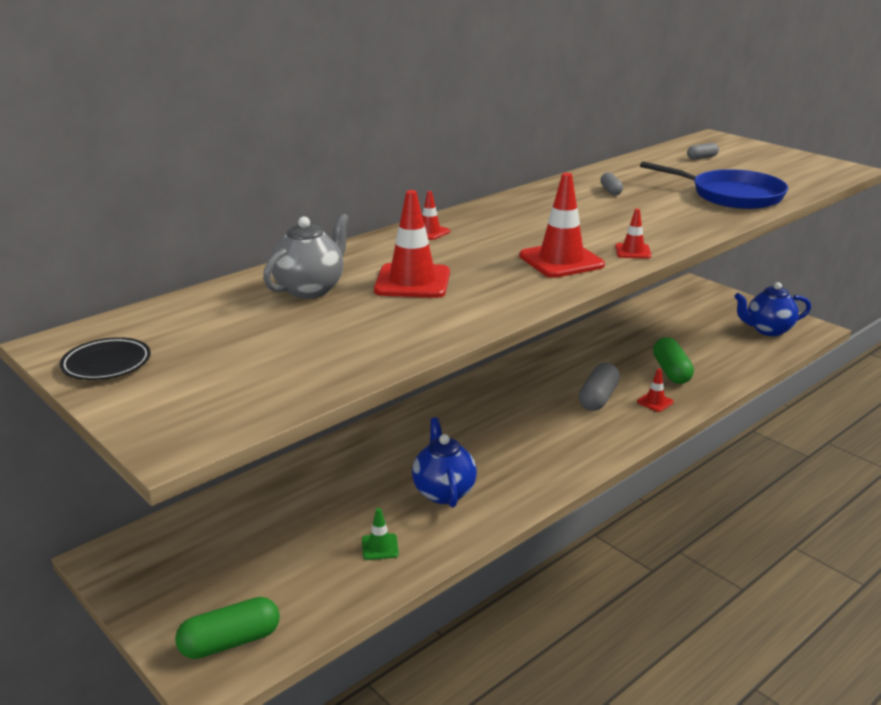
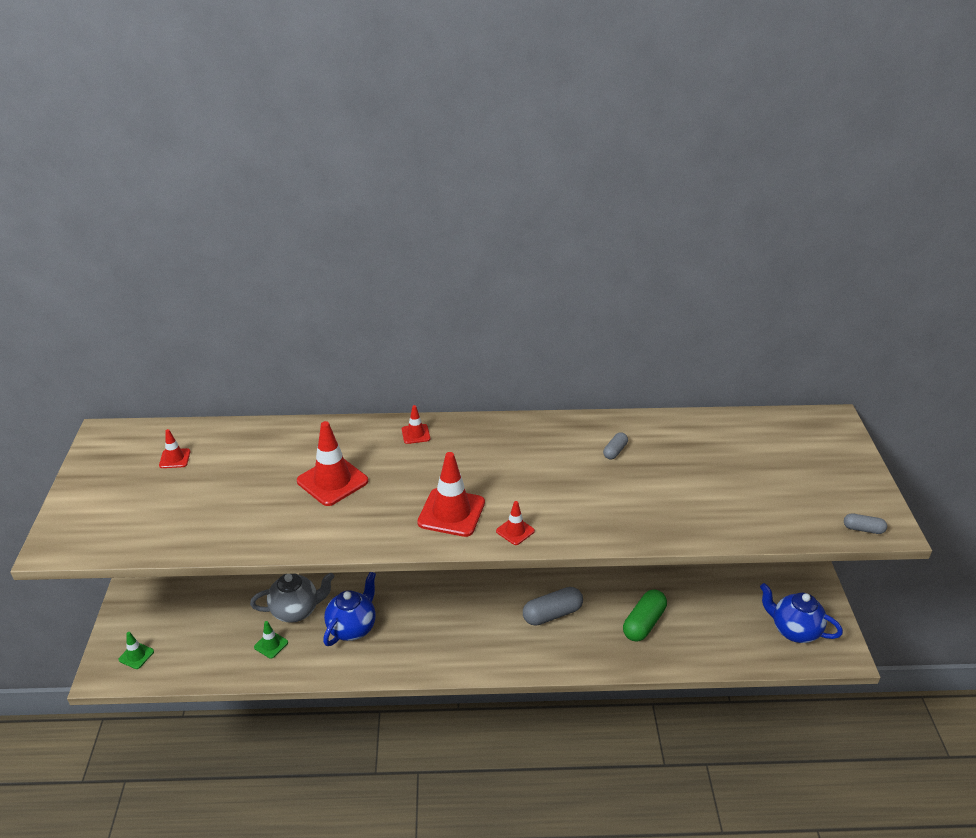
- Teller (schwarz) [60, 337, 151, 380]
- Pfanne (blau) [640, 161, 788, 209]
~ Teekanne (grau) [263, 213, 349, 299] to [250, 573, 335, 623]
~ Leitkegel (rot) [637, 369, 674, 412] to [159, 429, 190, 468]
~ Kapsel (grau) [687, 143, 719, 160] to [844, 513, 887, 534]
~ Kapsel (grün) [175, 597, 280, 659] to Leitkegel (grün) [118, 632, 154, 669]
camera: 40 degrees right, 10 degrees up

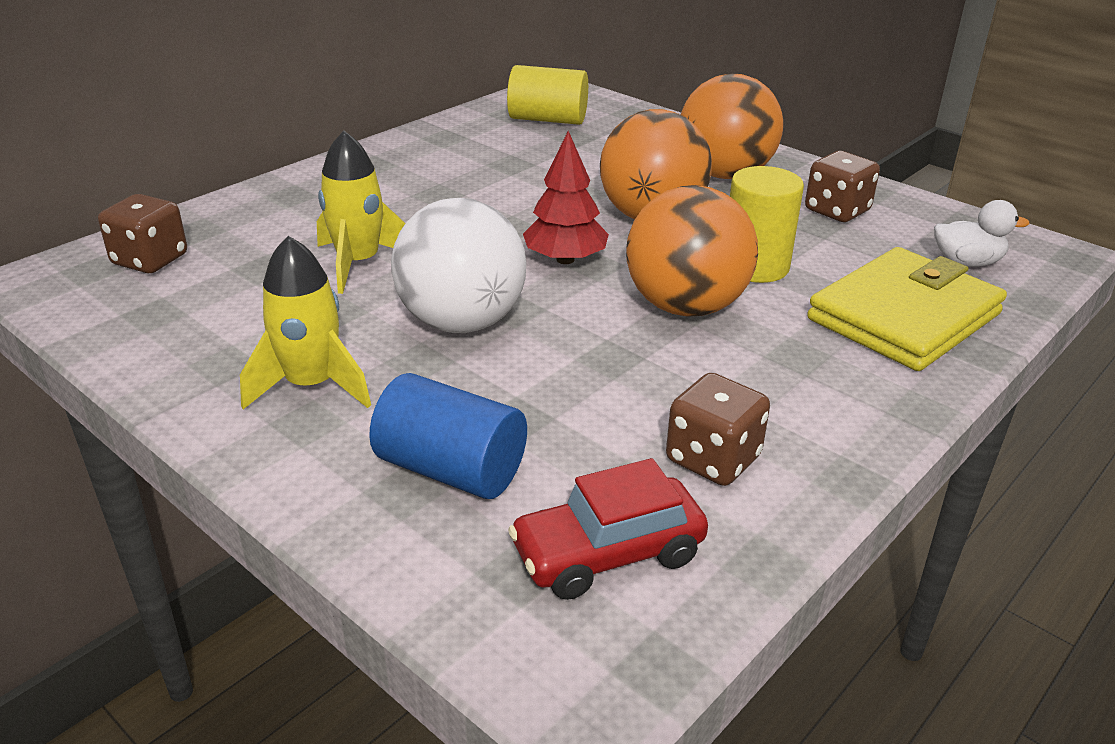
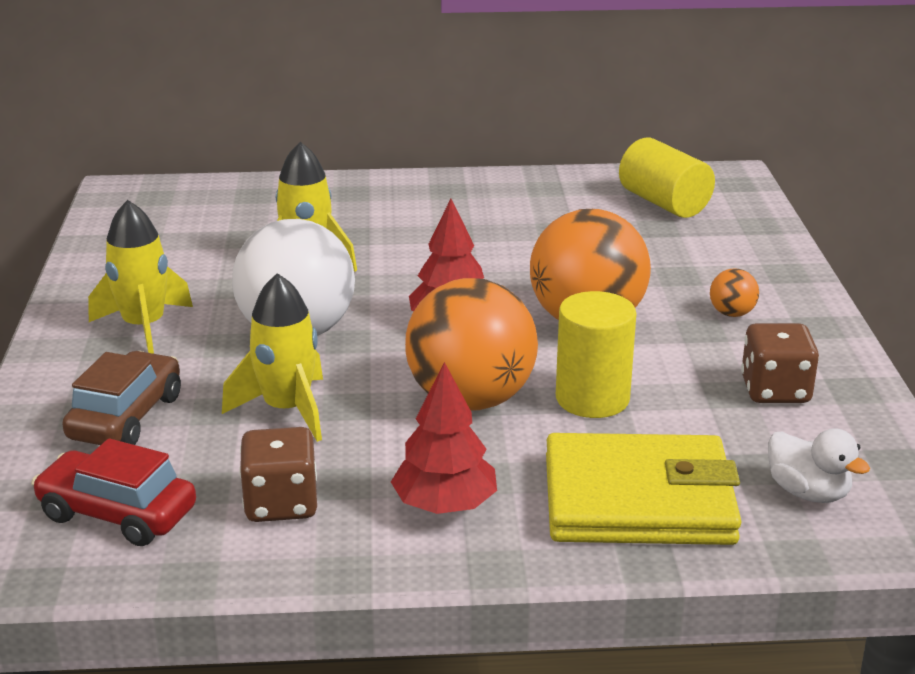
- Spielwürfel (braun) [98, 194, 187, 273]
+ Rakete (gelb) [222, 273, 323, 442]
+ Baum (rot) [391, 362, 497, 514]
~ Vollzylinder (blau) [369, 373, 527, 499] to Auto (braun) [62, 351, 181, 445]
~ Ball (orange) [681, 74, 783, 179] = [710, 268, 759, 317] x0.41
camera: 45 degrees right, 5 degrees down

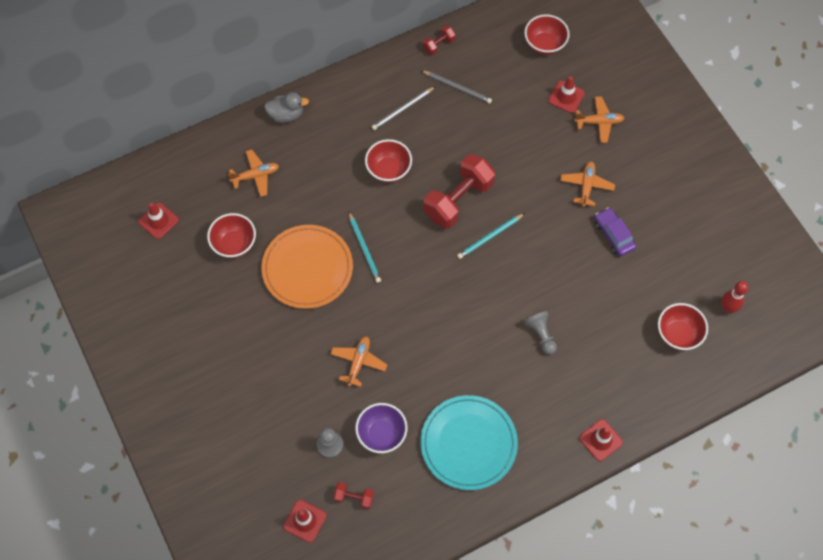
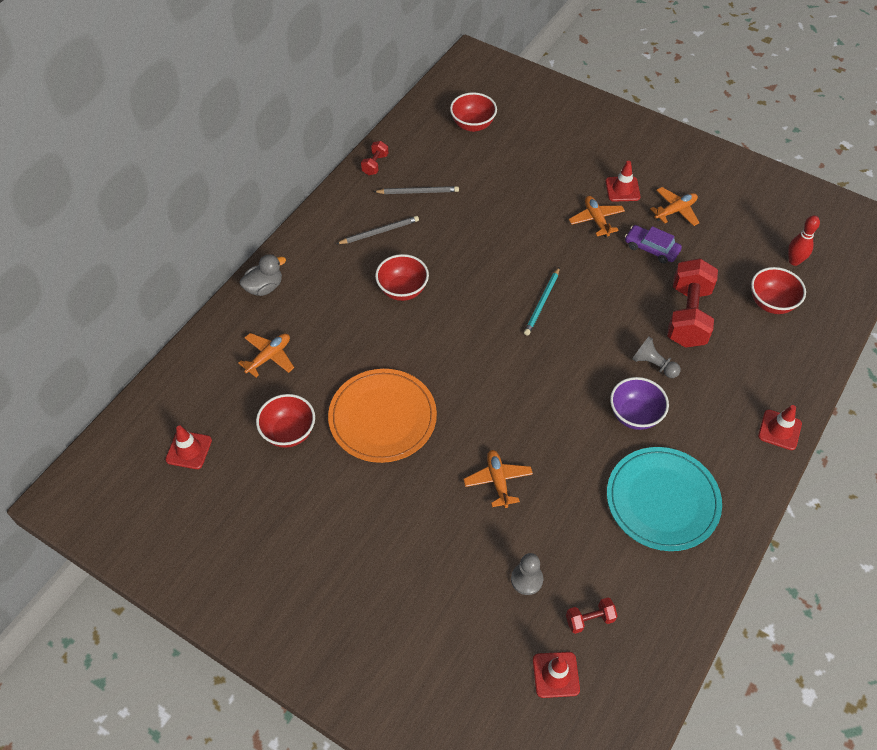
- Bleistift (türkis) [348, 211, 381, 283]
~ Schüssel (lila) [355, 403, 408, 453] to [610, 377, 669, 430]
~ Hantel (rot) [424, 154, 495, 229] to [667, 258, 718, 348]
~ Leitkegel (rot) [548, 76, 585, 113] to [606, 161, 641, 202]
~ Flugzeug (orange) [574, 96, 624, 143] to [650, 187, 700, 226]
~ Bleistift (grau) [372, 86, 436, 130] = [336, 216, 419, 244] 135 degrees counterclockwise
camera: 30 degrees left, 10 degrees down

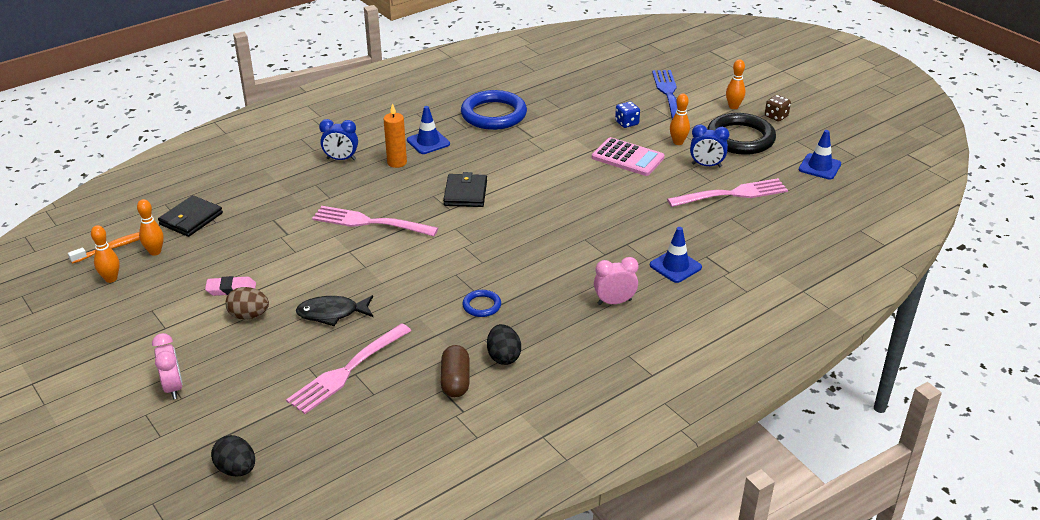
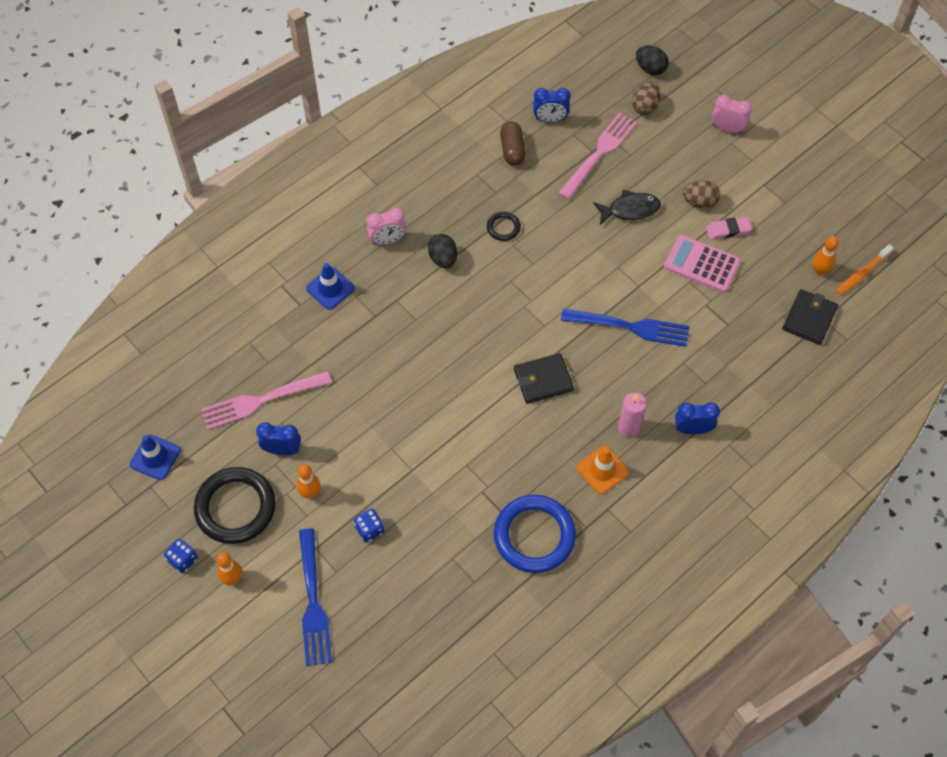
- Bowlingkegel (orange) [91, 225, 120, 283]
+ Wecker (blau) [533, 88, 571, 123]
+ Ei (braun) [632, 82, 660, 115]
~ Ei (schwarz) [487, 324, 521, 365] to [428, 234, 457, 268]
~ Taschenrechner (rosa) [592, 137, 665, 176] to [664, 235, 741, 293]
~ Gabel (rosa) [312, 206, 438, 236] to Gabel (blau) [561, 309, 690, 347]
~ Kerze (orange) [384, 103, 407, 168] to Kerze (rosa) [618, 392, 646, 438]
~ Leitkegel (blau) [407, 106, 450, 154] to Leitkegel (orange) [577, 446, 629, 494]
~ Ring (blau) [462, 290, 501, 317] to Ring (schwarz) [487, 212, 521, 241]
~ Spielwürfel (braun) [765, 95, 791, 121] to Spielwürfel (blau) [164, 539, 198, 573]
~ Wecker (rosa) [152, 333, 183, 399] = [712, 95, 752, 134] 135 degrees clockwise
~ Geldbörse (schwarz) [443, 172, 487, 207] = [514, 353, 574, 404] 75 degrees clockwise
camera: 175 degrees right, 25 degrees up

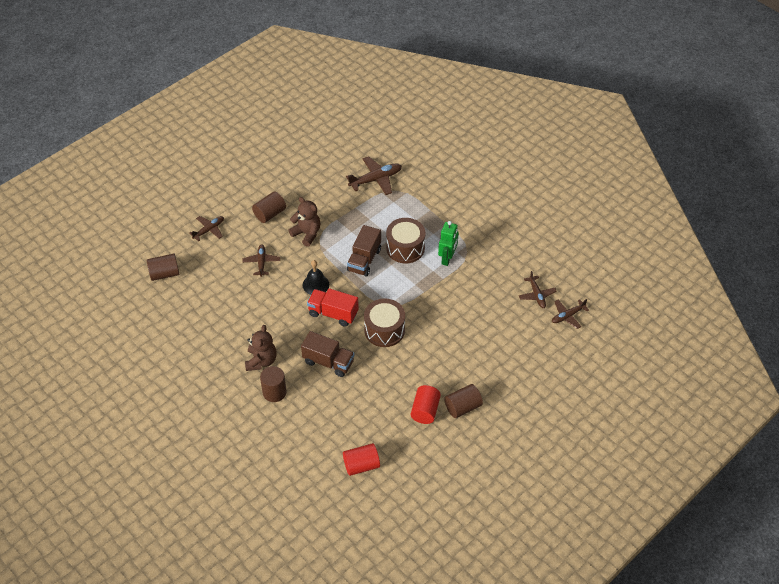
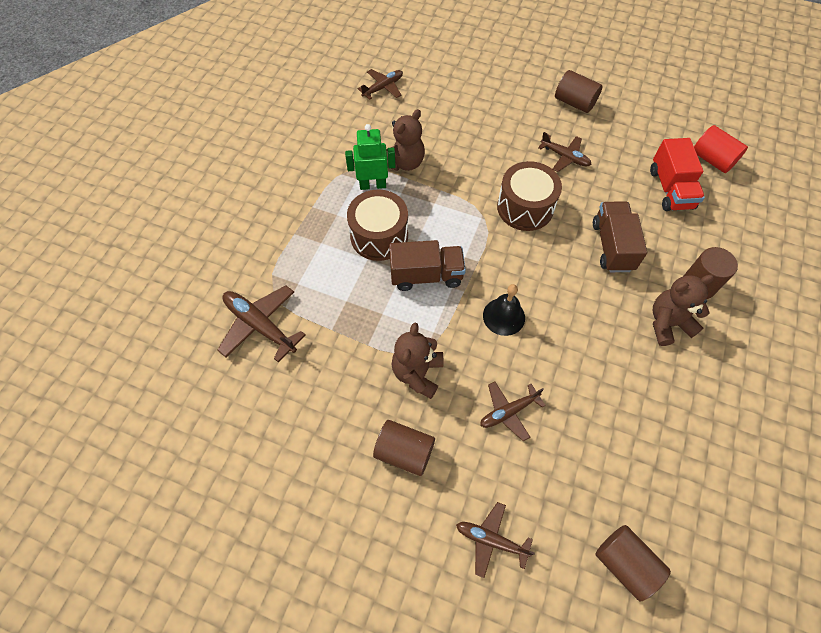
- Vollzylinder (rot) [411, 385, 441, 424]
+ Teddybär (braun) [386, 109, 425, 171]
~ Lastwagen (rot) [307, 288, 359, 327] to [650, 138, 705, 211]
~ Flugzeug (braun) [552, 299, 589, 329] to [538, 132, 591, 172]
camera: 115 degrees left, 10 degrees up

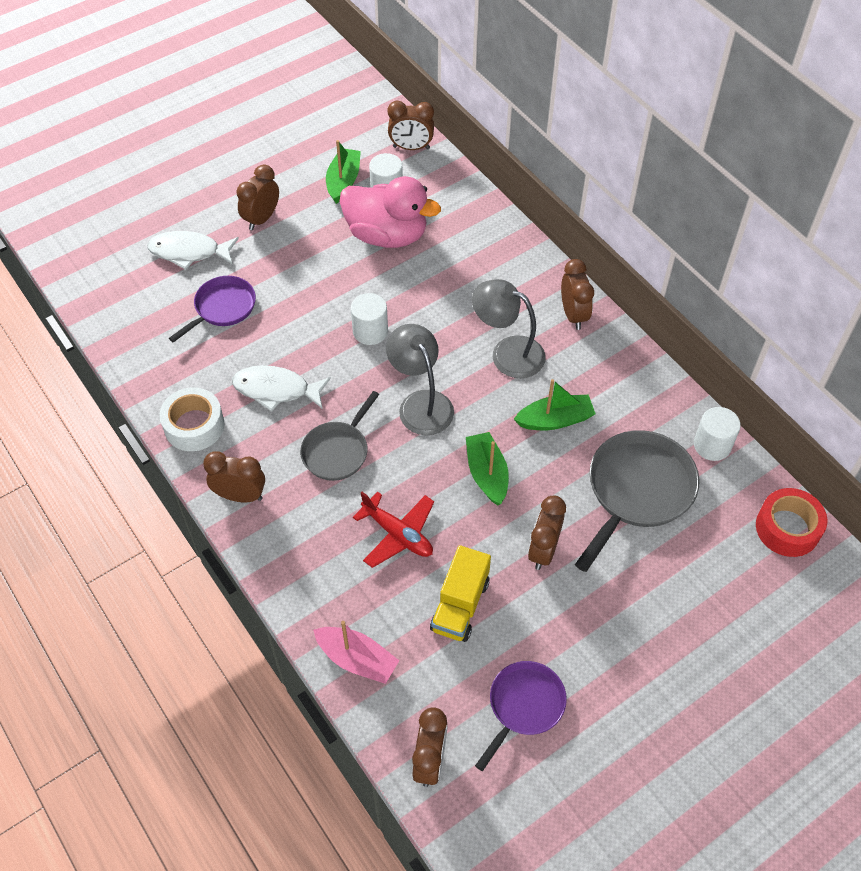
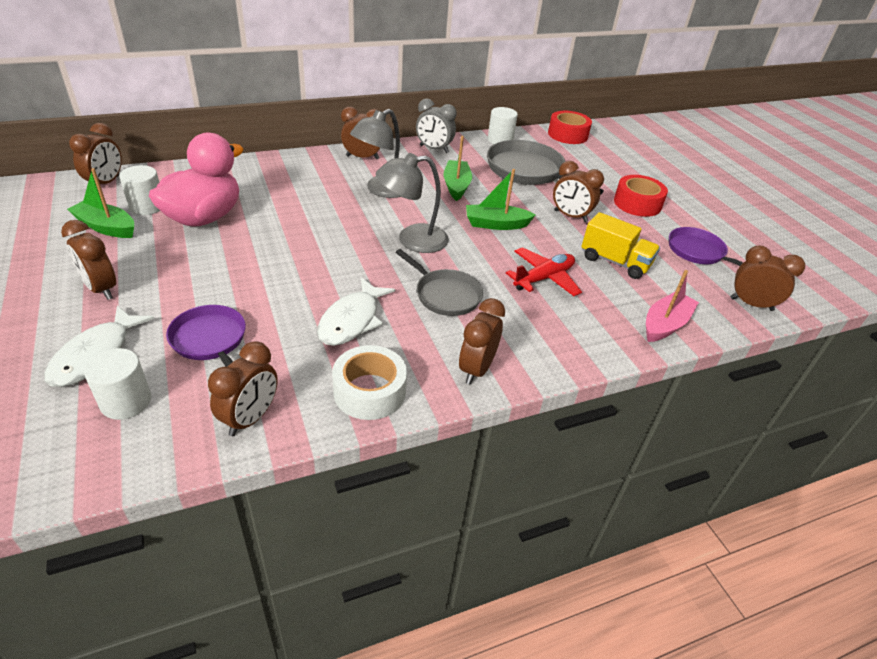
+ Wecker (braun) [208, 341, 278, 436]
+ Wecker (grau) [416, 99, 457, 153]
+ Klebeband (rot) [614, 175, 668, 217]
~ Vollzylinder (weiß) [351, 293, 388, 345] to [84, 348, 151, 420]
camera: 80 degrees left, 15 degrees down

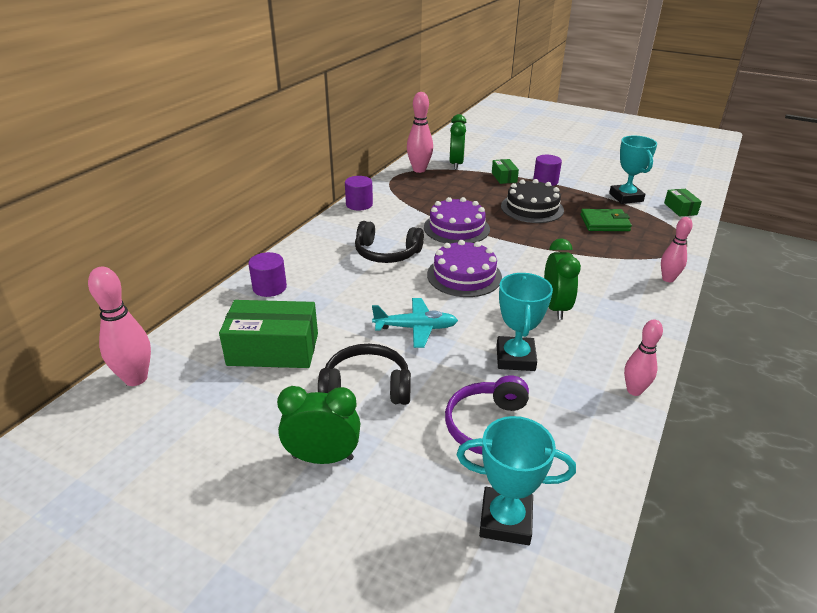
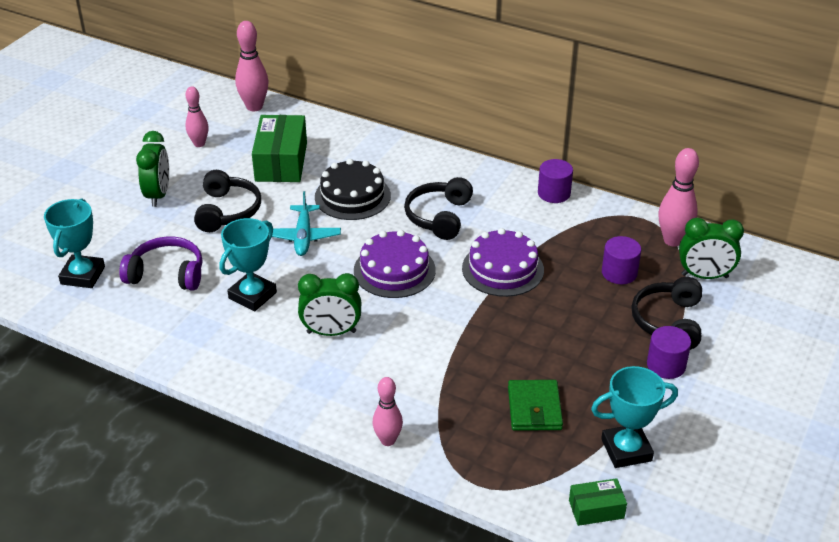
~ Vollzylinder (lila) [248, 252, 287, 297] to [602, 236, 641, 284]
~ Kuchen (schwarz) [501, 179, 564, 223] to [315, 159, 391, 220]
~ Bowlingkegel (rosa) [624, 319, 663, 396] to [185, 86, 209, 147]
~ Schachtel (grün) [492, 159, 519, 184] to Kopfhörer (schwarz) [632, 277, 702, 350]
~ Pokal (türkis) [497, 273, 553, 371] = [220, 218, 277, 311] 60 degrees counterclockwise
camera: 90 degrees right, 5 degrees up

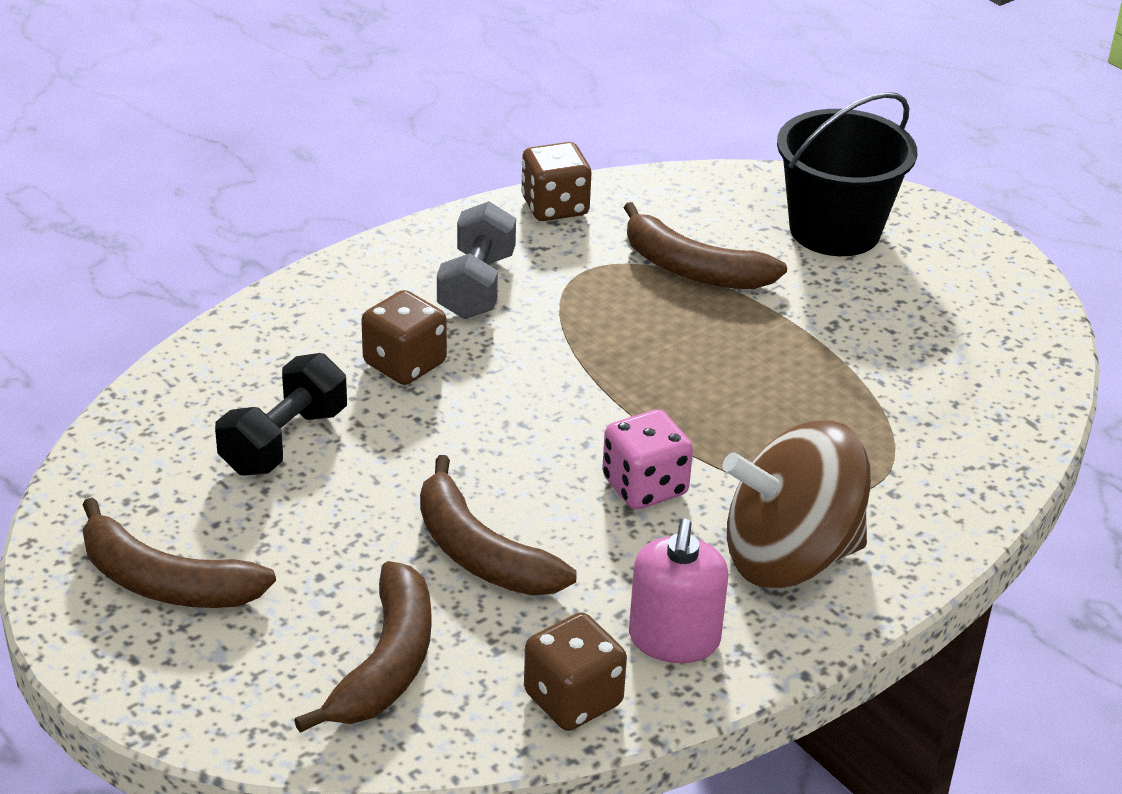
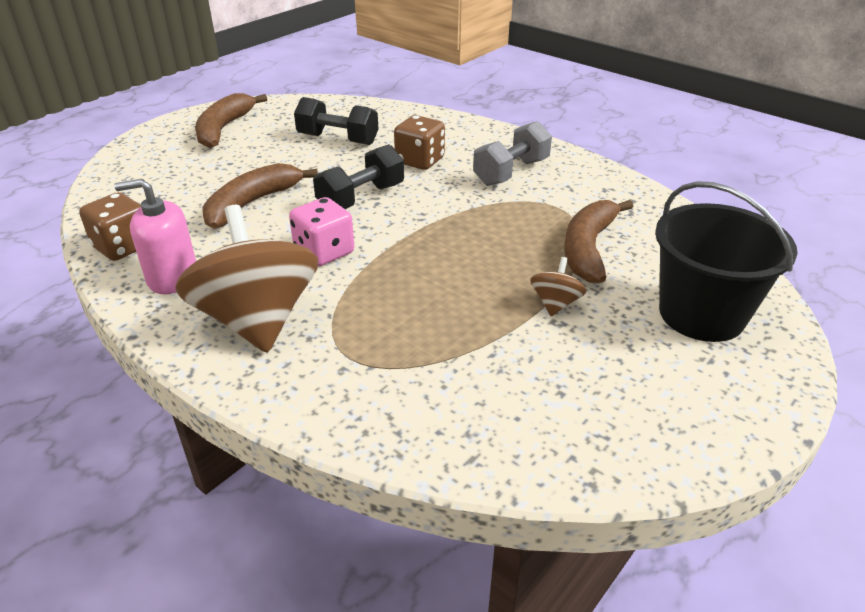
- Banane (braun) [294, 561, 431, 733]
- Spielwürfel (braun) [521, 142, 591, 221]
+ Hantel (schwarz) [313, 144, 404, 209]
+ Kreisel (braun) [530, 257, 586, 316]
~ Hantel (grau) [437, 201, 516, 319] = [473, 121, 552, 186] 45 degrees counterclockwise
camera: 80 degrees right, 0 degrees up

